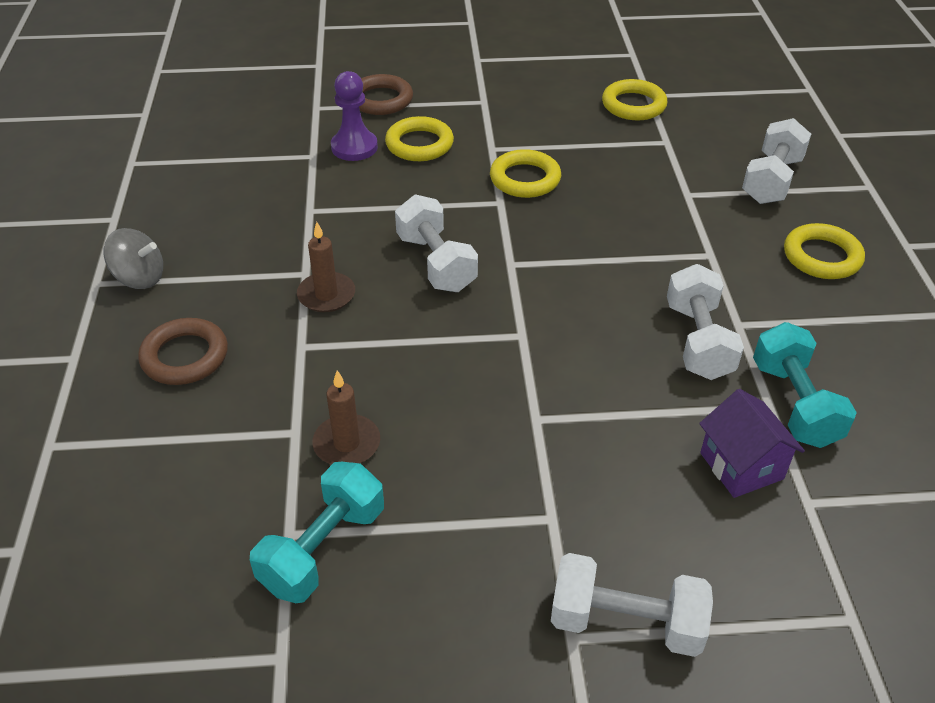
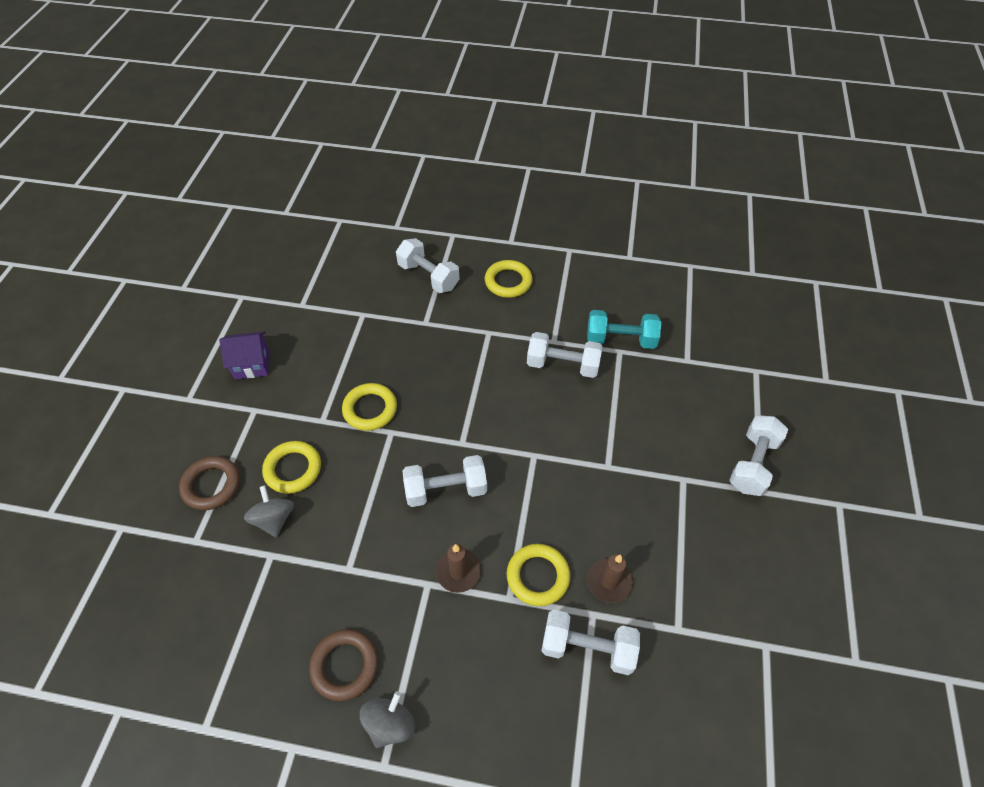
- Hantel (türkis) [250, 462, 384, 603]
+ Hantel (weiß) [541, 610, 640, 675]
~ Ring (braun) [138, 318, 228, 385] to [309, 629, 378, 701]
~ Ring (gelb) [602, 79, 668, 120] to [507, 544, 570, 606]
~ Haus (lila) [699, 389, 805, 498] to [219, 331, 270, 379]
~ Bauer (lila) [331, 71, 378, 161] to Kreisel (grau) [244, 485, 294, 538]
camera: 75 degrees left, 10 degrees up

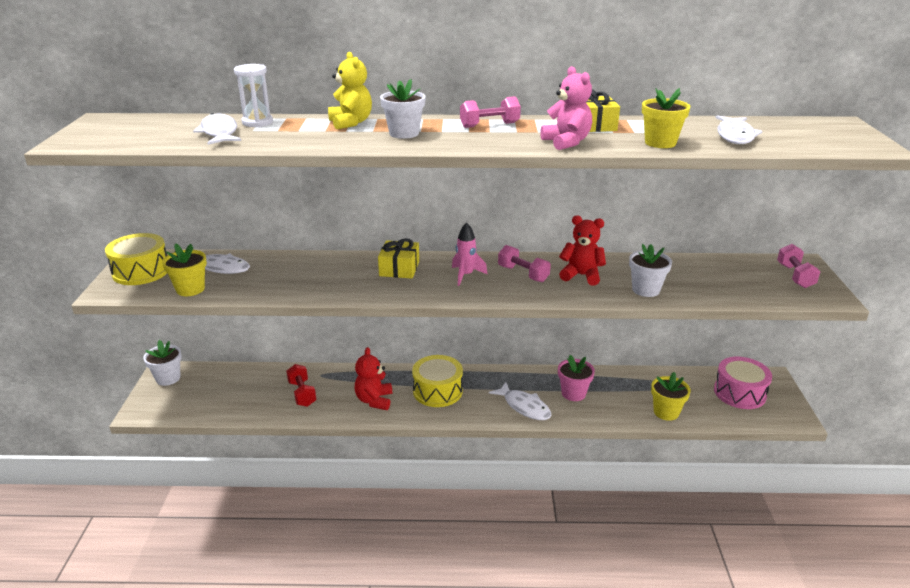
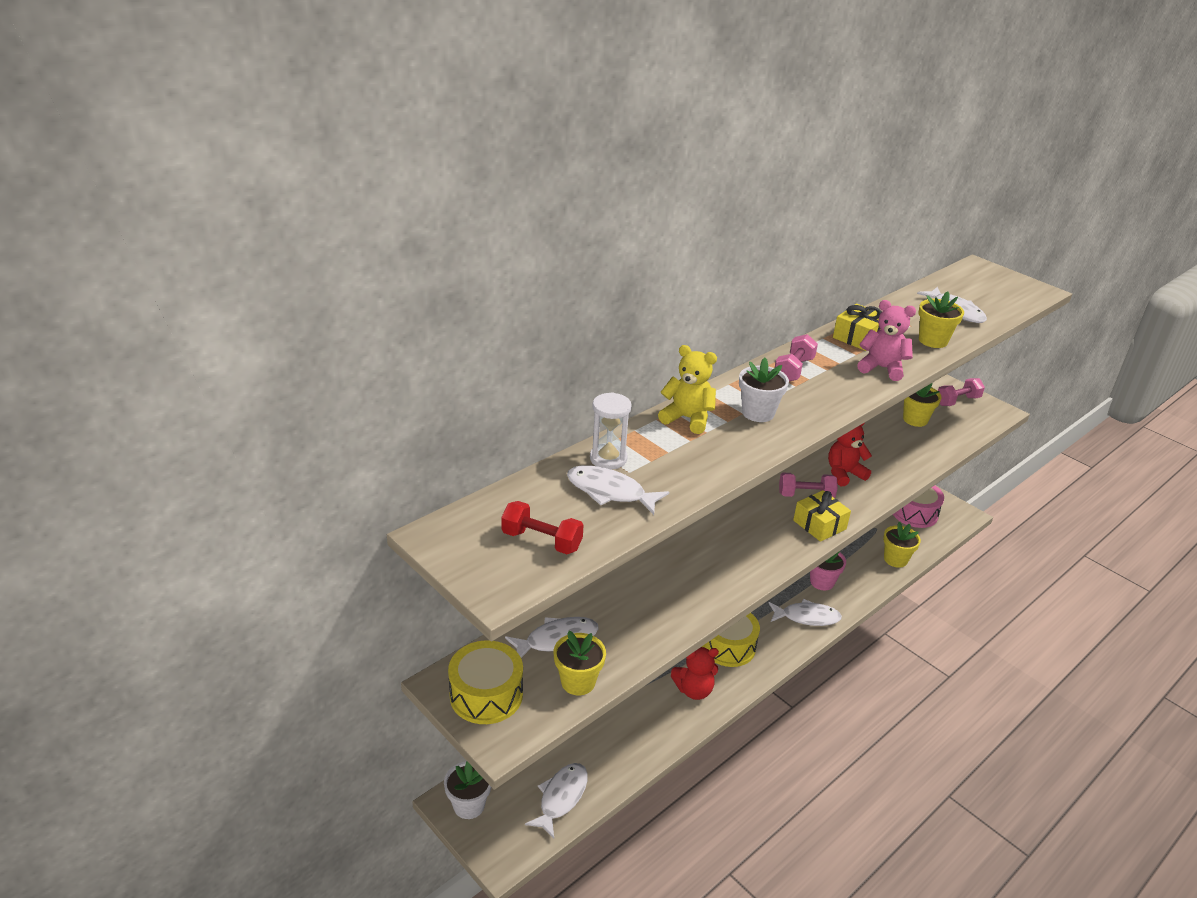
- Rakete (rosa) [452, 222, 488, 286]
- Blumentopf (weiß) [629, 244, 672, 297]
+ Fisch (weiß) [525, 763, 588, 839]
+ Blumentopf (gelb) [903, 383, 941, 427]
~ Hantel (rot) [286, 364, 316, 407] to [501, 501, 584, 554]
~ Geschenk (gelb) [378, 238, 419, 279] to [793, 490, 851, 542]
~ Teddybär (rot) [355, 347, 392, 410] = [671, 647, 719, 700] 60 degrees counterclockwise
~ Hantel (rosa) [777, 244, 820, 288] = [938, 378, 985, 406] 75 degrees counterclockwise
camera: 45 degrees left, 5 degrees up

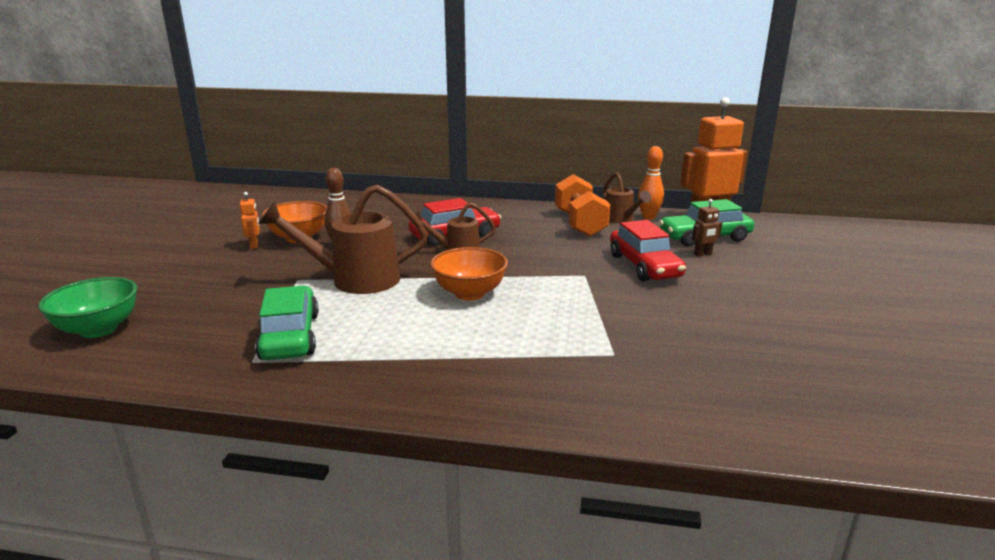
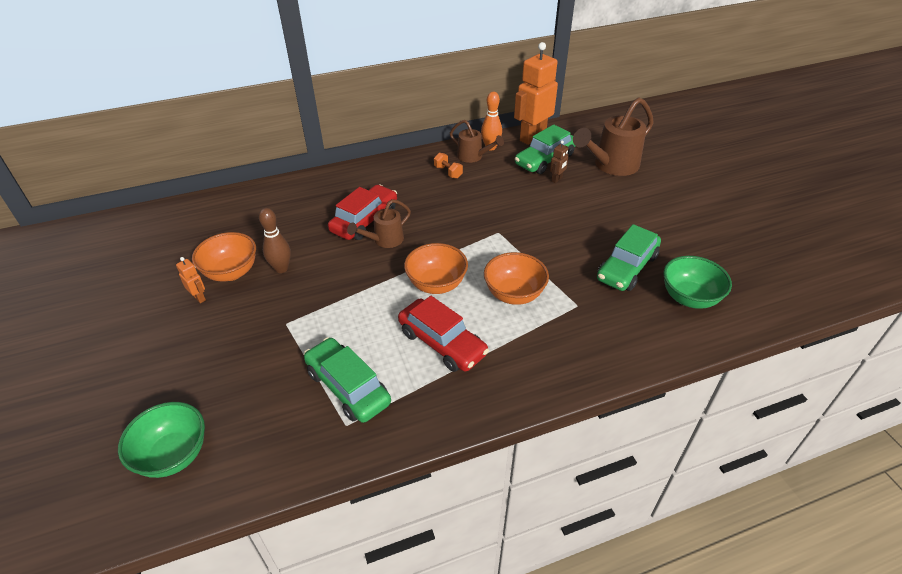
+ Schüssel (orange) [484, 252, 549, 305]
+ Auto (grün) [597, 224, 661, 291]
+ Schüssel (grün) [663, 256, 732, 309]
~ Gießkanne (braun) [258, 184, 428, 294] to [573, 97, 654, 176]
~ Auto (rot) [610, 220, 686, 282] to [398, 296, 489, 372]
~ Hantel (orange) [555, 174, 610, 237] = [434, 153, 463, 179] x0.46
camera: 30 degrees left, 20 degrees up

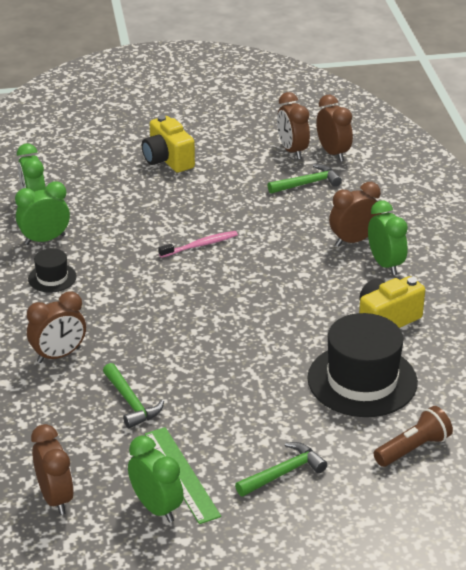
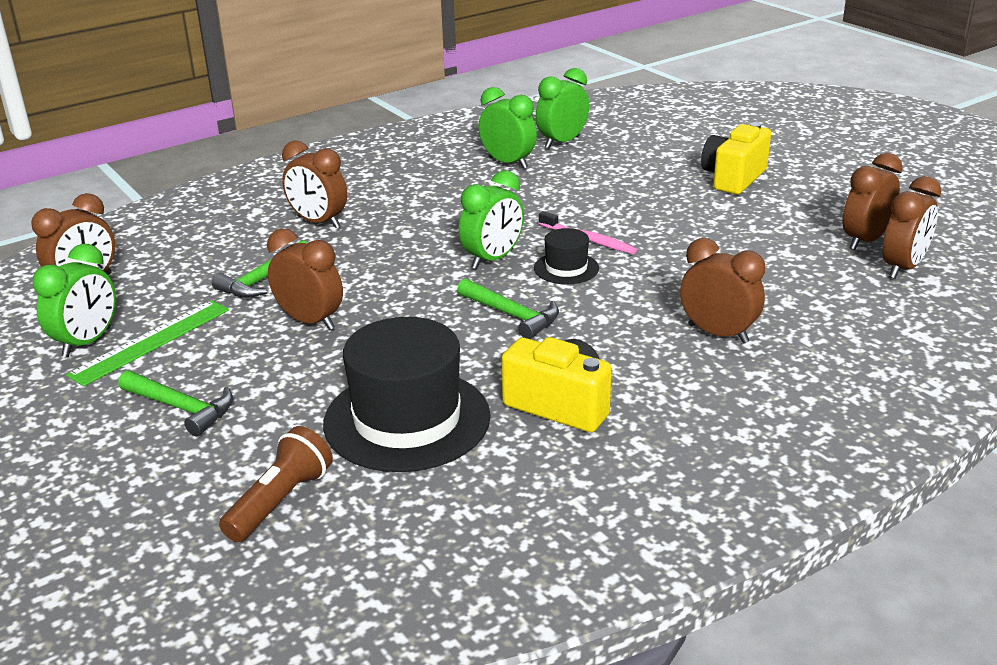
+ Wecker (braun) [267, 228, 343, 330]
~ Hut (schwarz) [28, 248, 77, 293] to [534, 228, 599, 284]
~ Hammer (grün) [268, 164, 342, 194] to [457, 279, 559, 339]
~ Wecker (grün) [368, 201, 408, 275] to [459, 170, 524, 269]
~ Taschenlampe (braun) [374, 406, 453, 467] = [219, 426, 333, 542] 90 degrees counterclockwise
camera: 65 degrees right, 5 degrees down

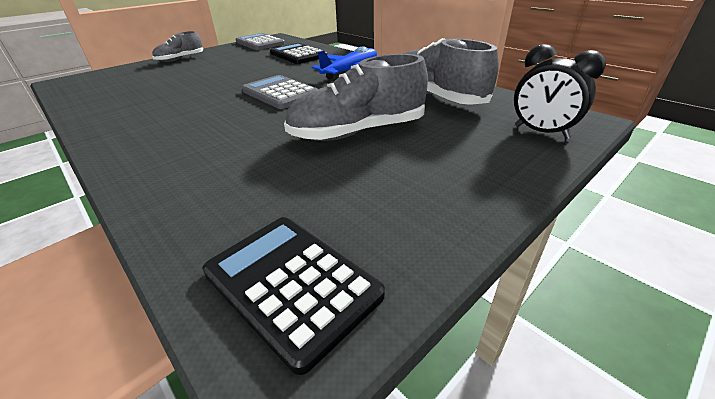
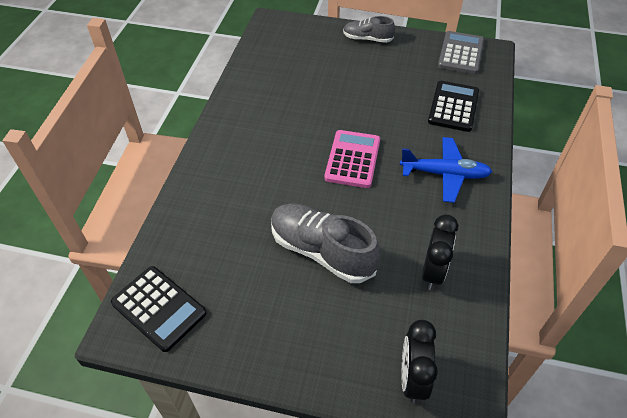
~ Schuh (grau) [404, 38, 499, 105] to Wecker (schwarz) [422, 214, 458, 290]
~ Taschenrechner (grau) [242, 75, 318, 109] to Taschenrechner (rosa) [324, 130, 380, 188]
~ Taschenrechner (schwarz) [202, 217, 385, 375] = [111, 266, 206, 352] 120 degrees clockwise
camera: 55 degrees right, 15 degrees up

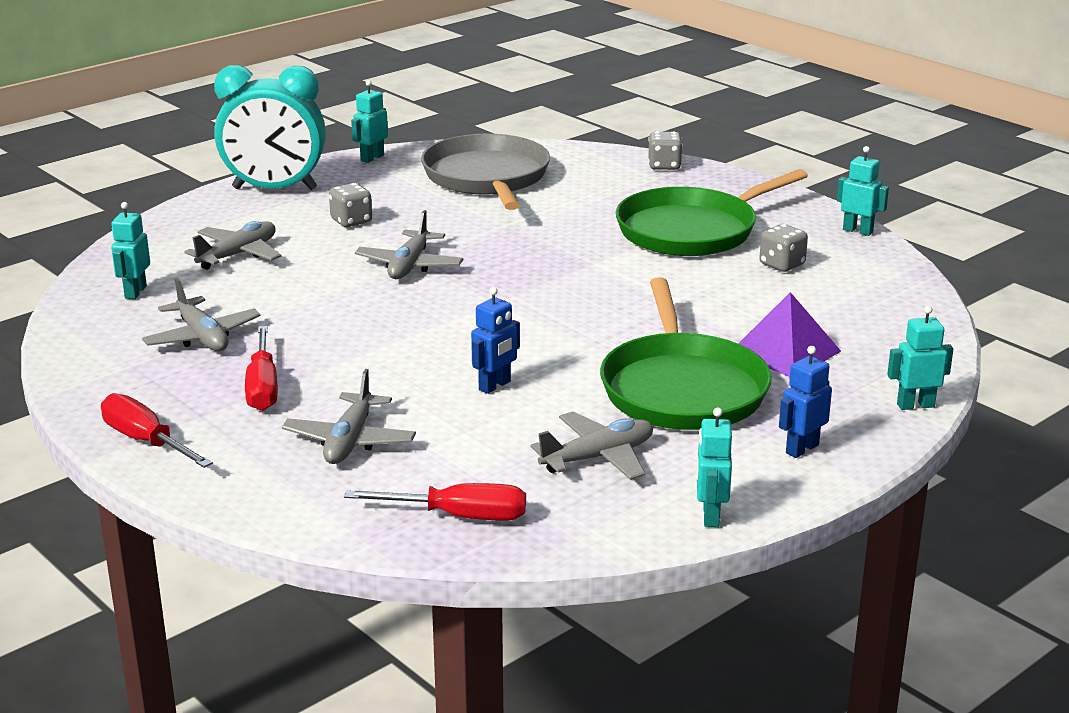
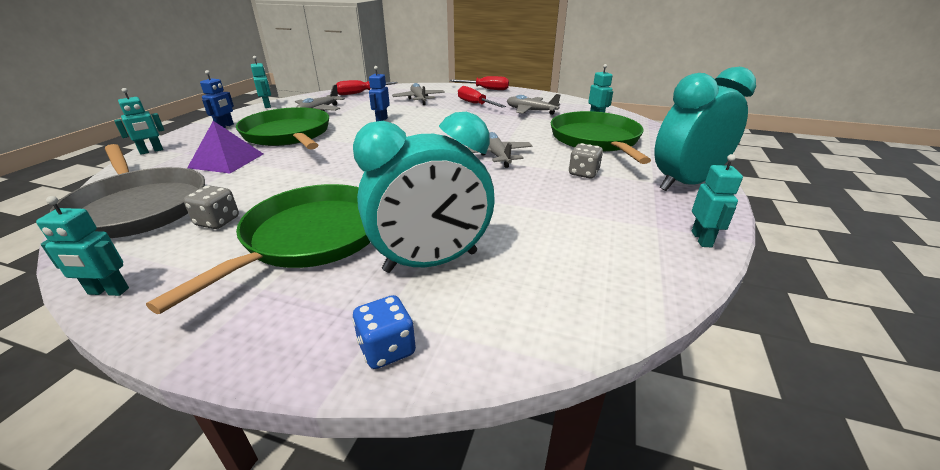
+ Wecker (türkis) [353, 112, 495, 273]
~ Pfanne (grau) [421, 134, 550, 210] to [50, 144, 205, 238]
~ Flugzeug (grau) [184, 221, 281, 270] to Pfanne (grün) [551, 111, 651, 164]
~ Spielwürfel (grau) [648, 131, 683, 170] to Spielwürfel (blau) [352, 295, 416, 369]
camera: 150 degrees right, 5 degrees up

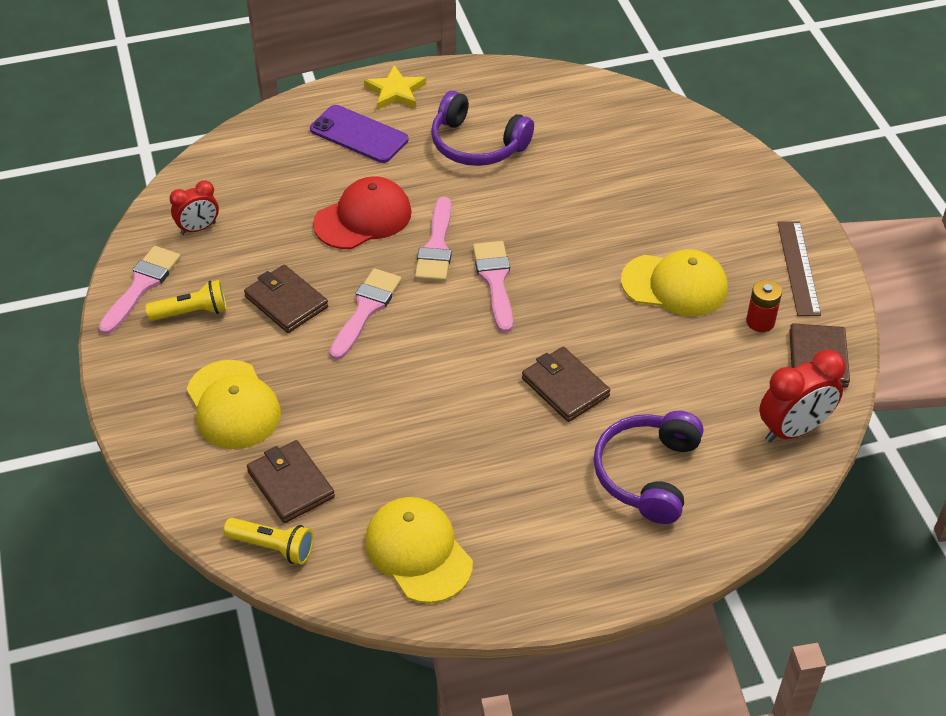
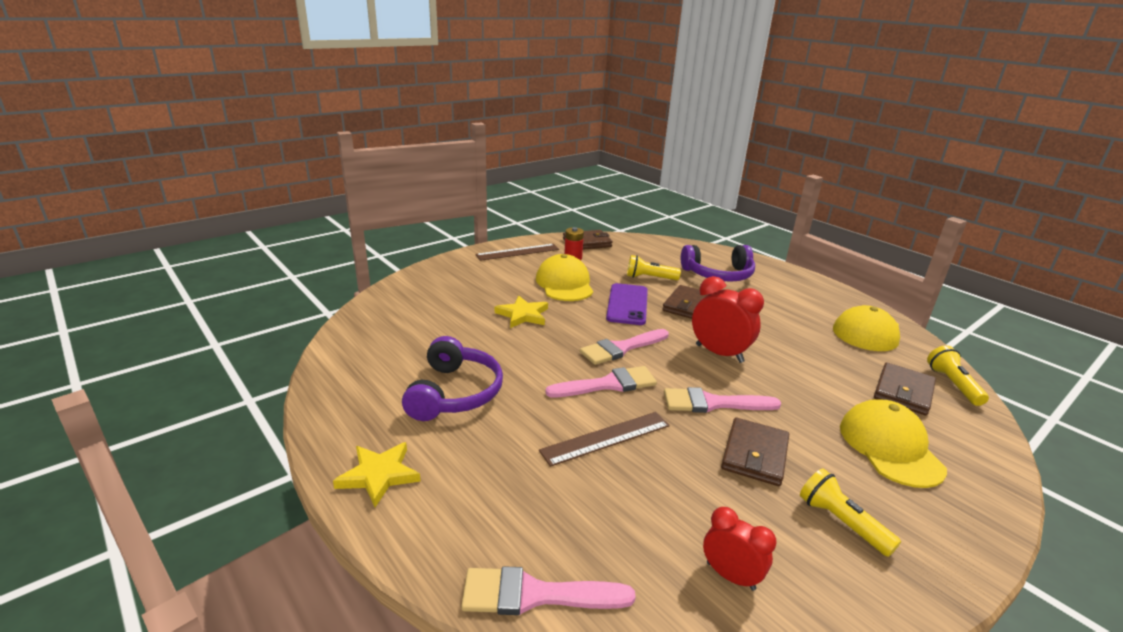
+ Stern (gelb) [495, 296, 548, 328]
+ Taschenlampe (gelb) [627, 255, 681, 280]
~ Pinsel (rosa) [98, 246, 181, 335] to [461, 566, 636, 615]
~ Handy (lila) [310, 105, 408, 163] to [606, 283, 648, 325]
~ Wecker (rot) [759, 350, 846, 442] to [692, 276, 764, 363]
~ Kappe (rot) [313, 176, 412, 249] to Lineal (braun) [539, 412, 670, 467]
~ Kappe (gelb) [187, 360, 281, 449] = [840, 399, 947, 488] 45 degrees counterclockwise
camera: 115 degrees left, 20 degrees down

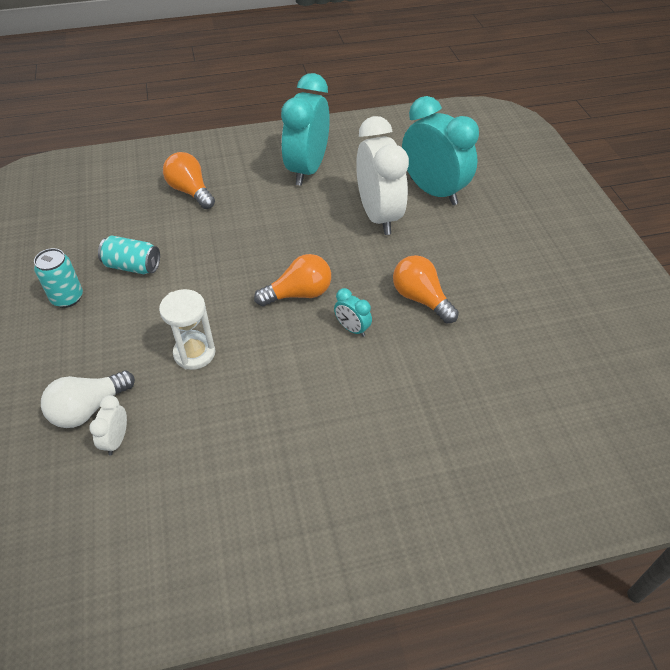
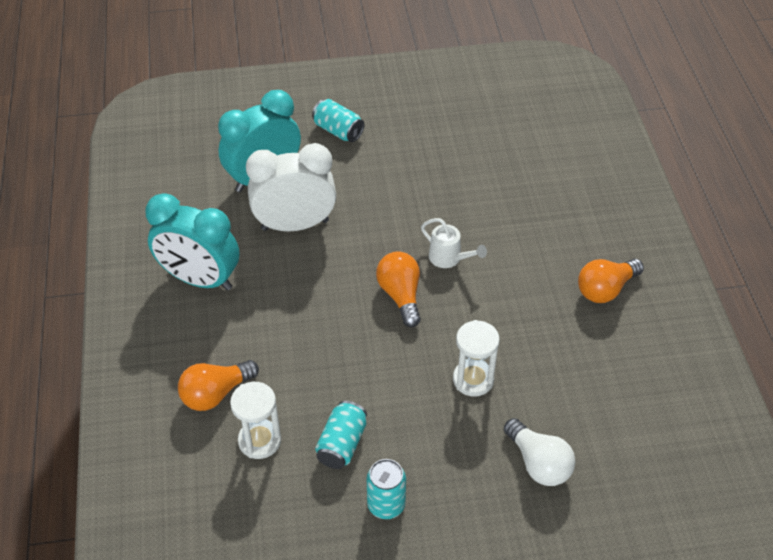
- Wecker (weiß) [89, 395, 127, 456]
+ Sanduhr (weiß) [230, 382, 281, 459]
+ Dose (türkis) [312, 99, 364, 142]
~ Glühbirne (orange) [393, 255, 459, 323] to [578, 259, 644, 303]
~ Wecker (türkis) [334, 288, 372, 337] to Gießkanne (weiß) [421, 218, 487, 268]
camera: 85 degrees left, 0 degrees up

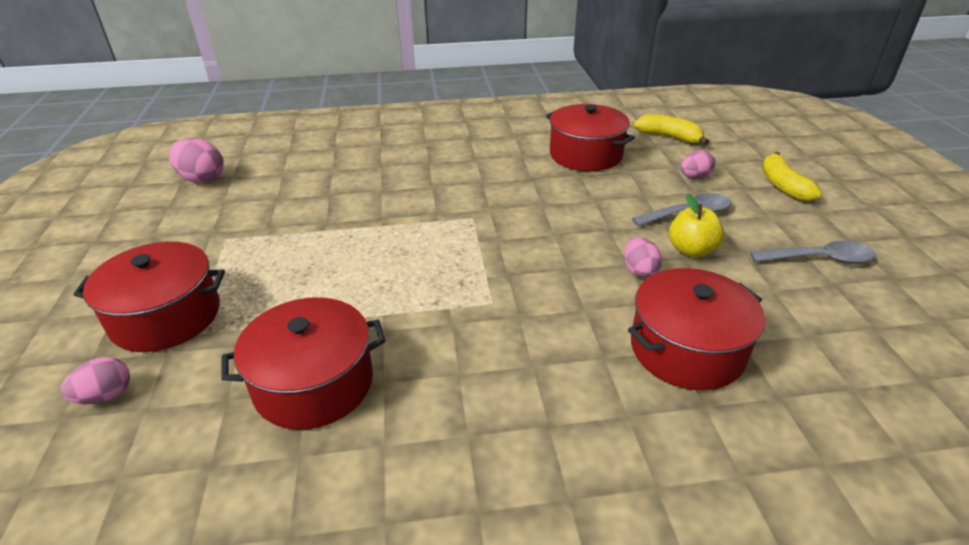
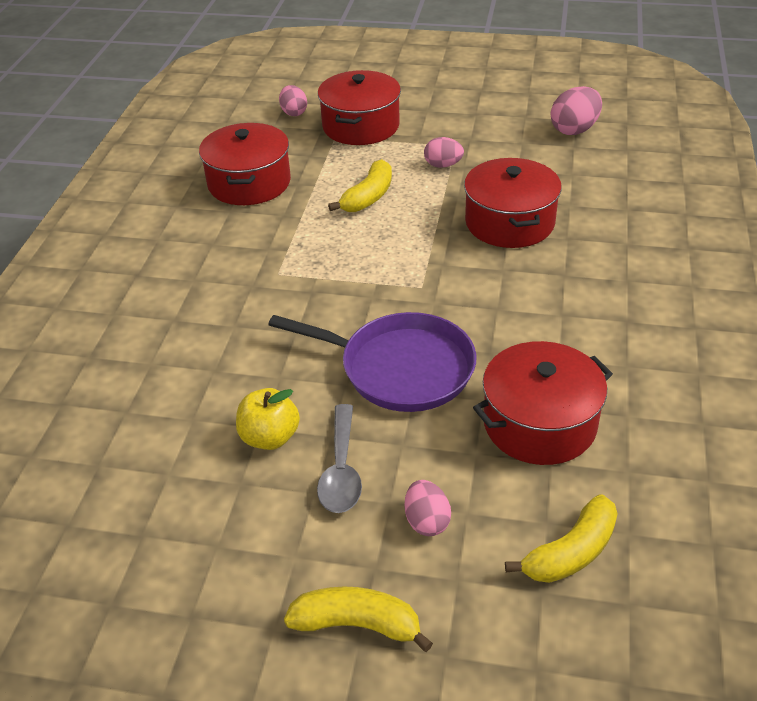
- Löffel (grau) [750, 241, 876, 264]
+ Pfanne (lila) [268, 312, 476, 412]
+ Banane (gelb) [328, 159, 392, 212]
~ Ei (rosa) [624, 237, 662, 278] to [424, 137, 464, 168]
~ Kochtopf (rot) [628, 268, 765, 390] to [464, 158, 562, 248]
camera: 110 degrees right, 5 degrees up

